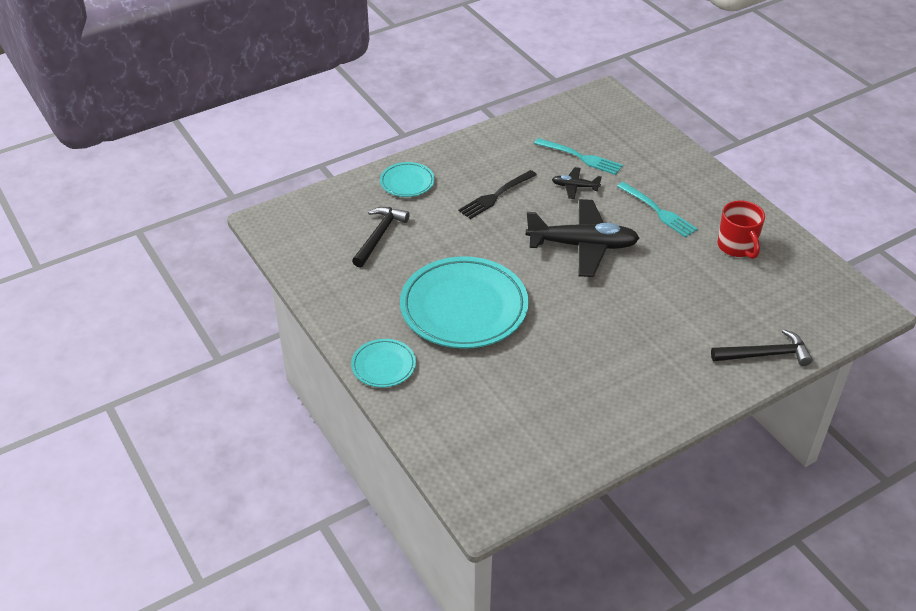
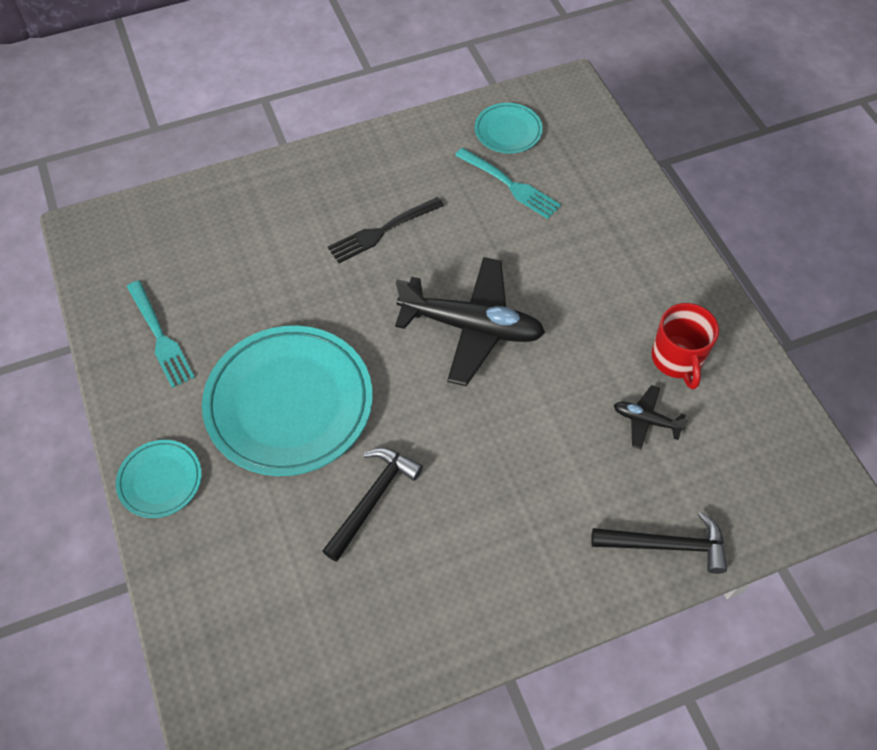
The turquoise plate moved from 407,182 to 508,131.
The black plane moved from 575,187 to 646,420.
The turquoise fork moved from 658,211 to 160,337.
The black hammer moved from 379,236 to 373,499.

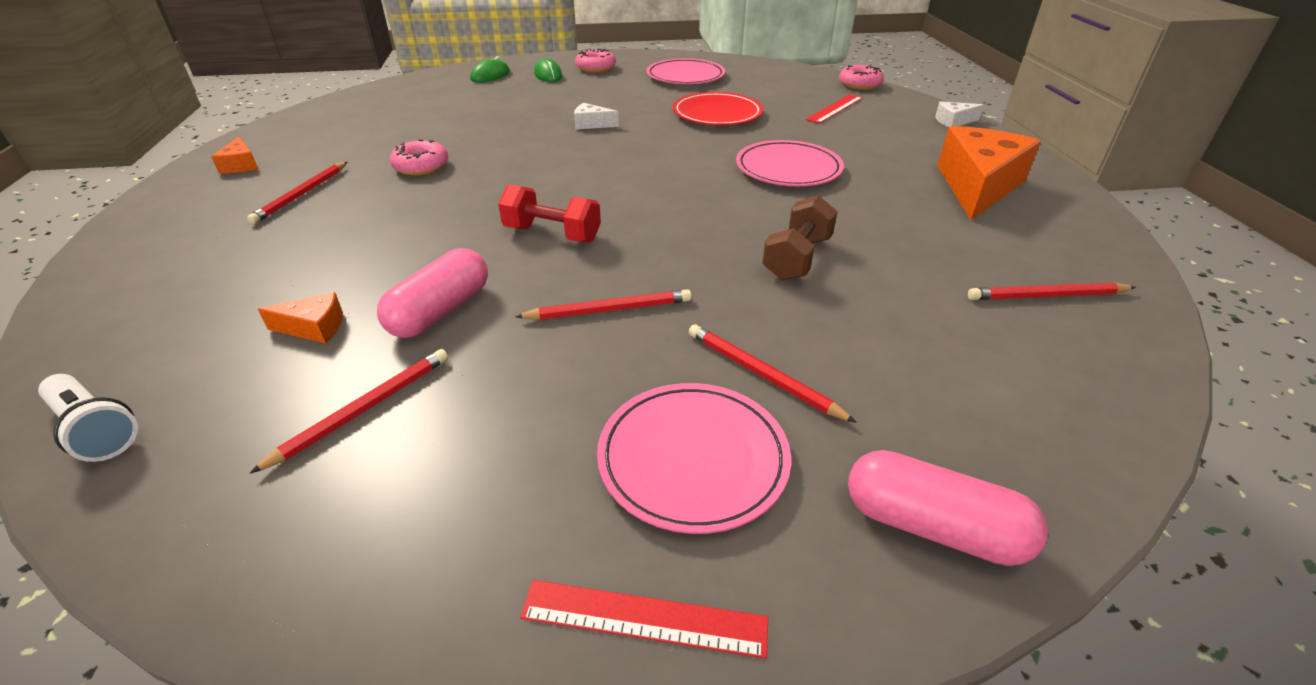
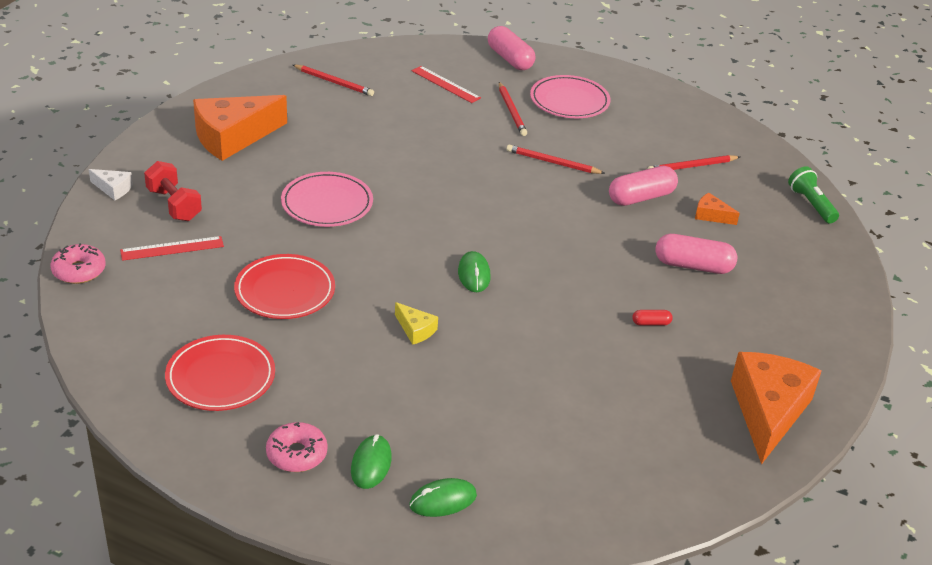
The pink plate at 685,76 became the red plate at 220,377.
The white cheese at 591,124 became the yellow cheese at 415,330.
The orange cheese at 240,165 changed to 2.30 times the size.
The pink donut at 421,166 disappeared.
The red pencil at 302,195 disappeared.
The red dumbbell moved from 552,234 to 174,205.
The brown dumbbell at 797,258 disappeared.
The white flashlight at 95,430 became the green flashlight at 811,204.
The red ruler moved from 644,617 to 445,84.
The pink capsule at 693,266 appeared.
The green mouse at 474,274 appeared.
The red capsule at 651,323 appeared.

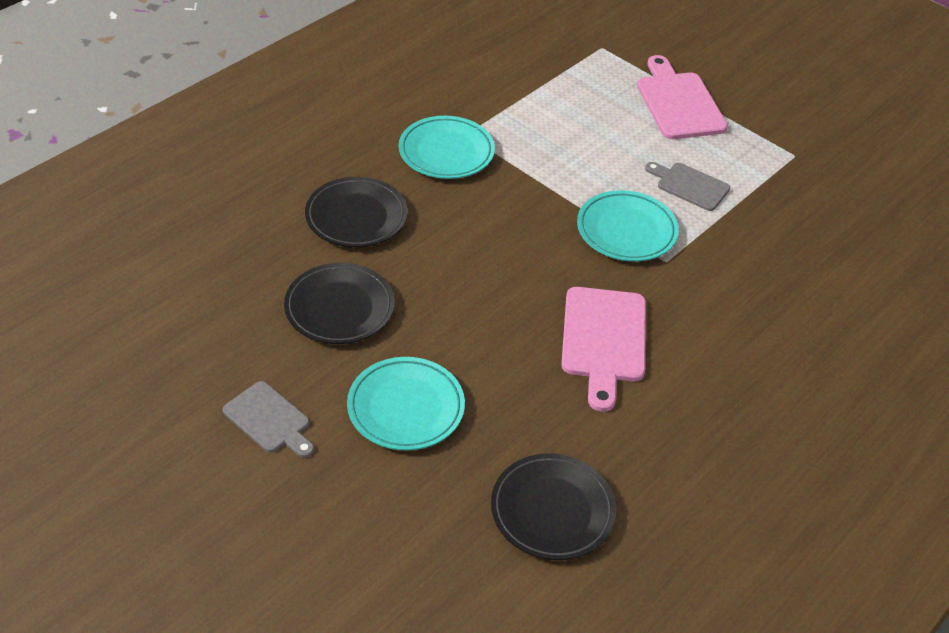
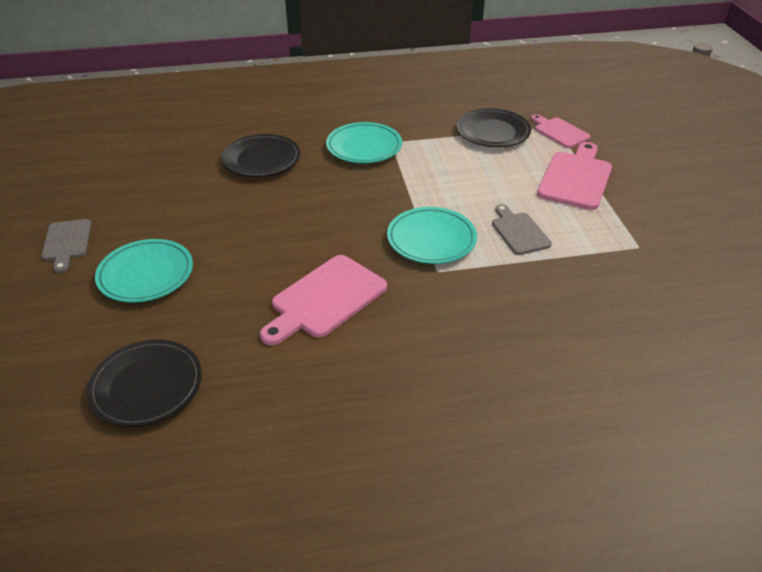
The black plate moved from 339,308 to 493,132.
The pink cutting board at 559,132 appeared.

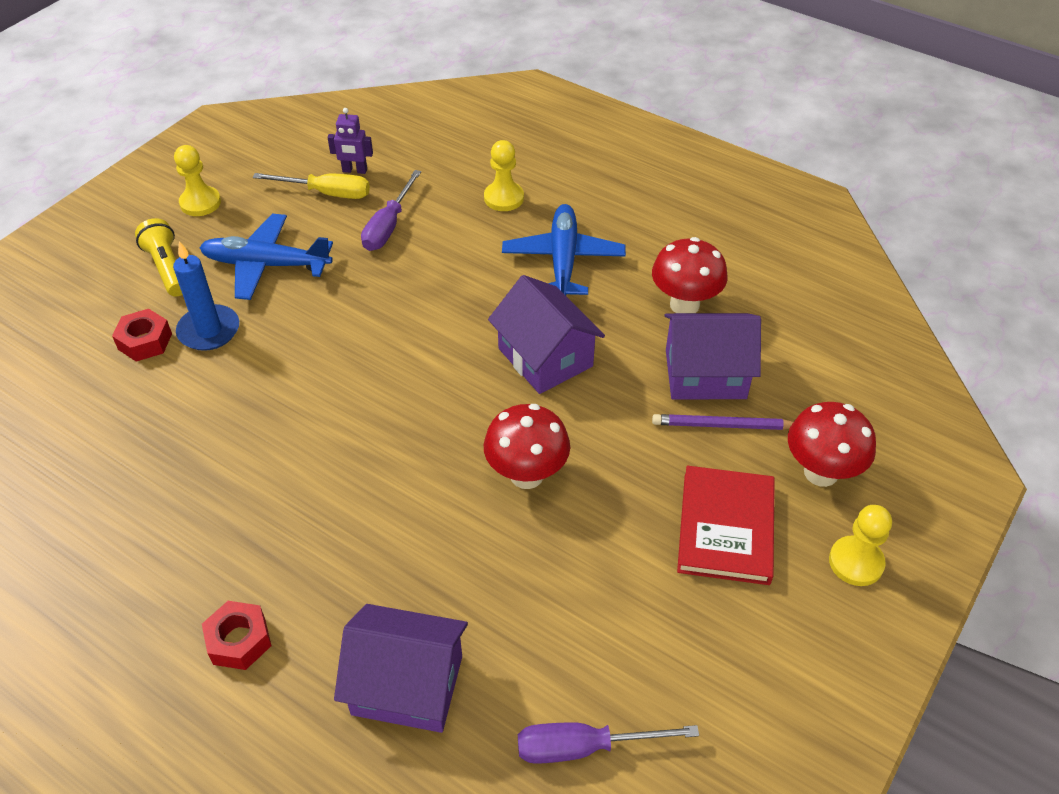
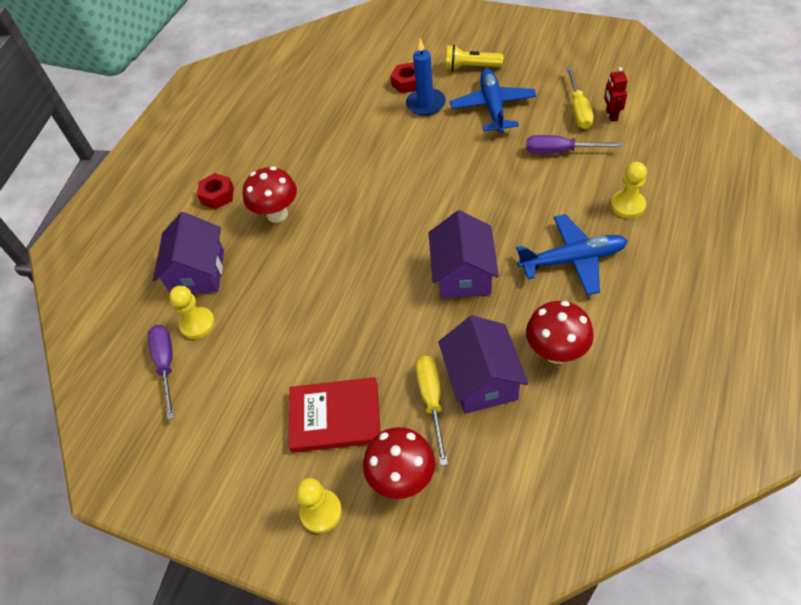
The purple robot at 354,170 became the red robot at 611,115.
The yellow pawn moved from 200,203 to 197,324.
The yellow flashlight at 167,268 turned 135 degrees counterclockwise.
The purple house at 545,357 turned 45 degrees counterclockwise.
The red mushroom moved from 527,475 to 277,214.
The purple pencil at 723,425 was replaced by the yellow screwdriver at 432,401.

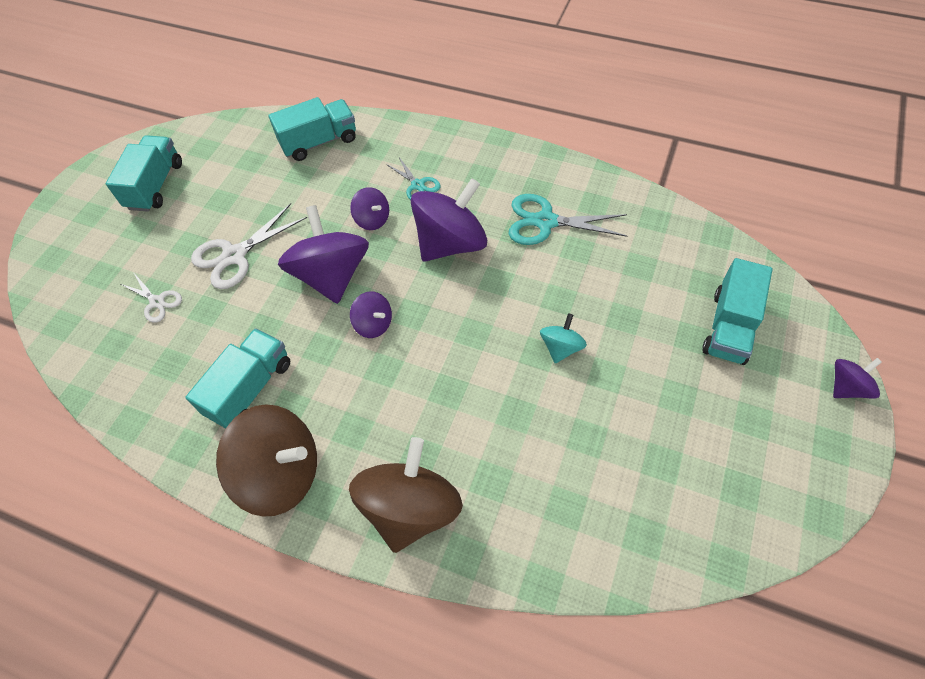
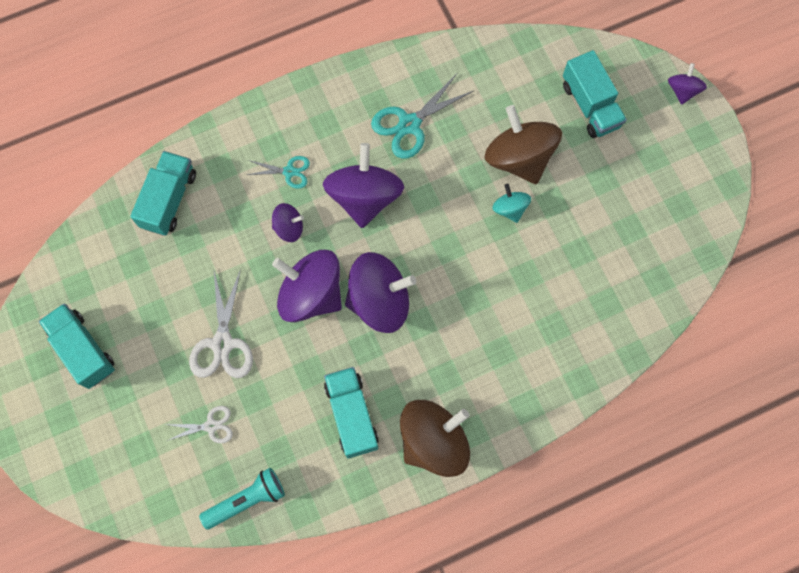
The purple spinning top at 374,324 changed to 2.02 times the size.
The brown spinning top moved from 411,508 to 519,158.
The turquoise flashlight at 246,500 appeared.

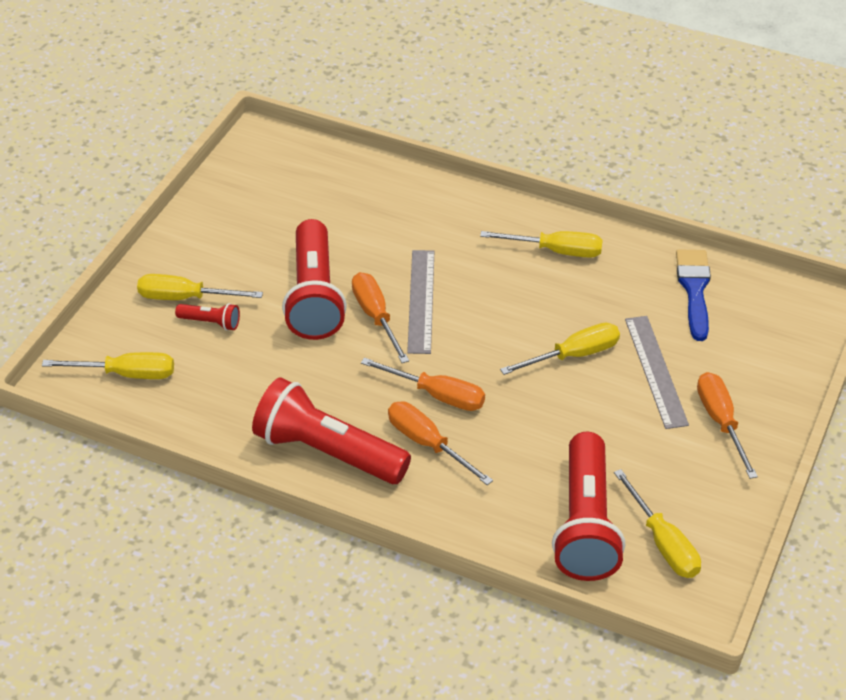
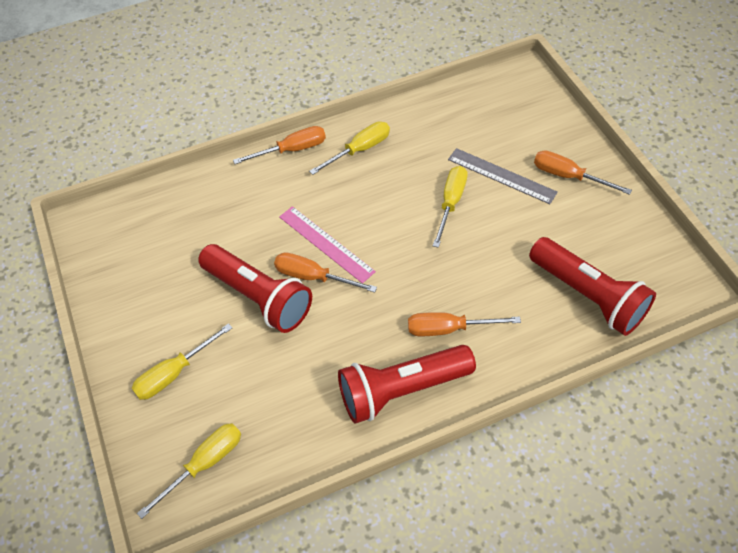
The blue brush at 694,290 disappeared.
The grey ruler at 421,301 became the pink ruler at 326,244.
The red flashlight at 211,322 disappeared.
The orange screwdriver moved from 437,395 to 292,150.
The yellow screwdriver at 663,542 disappeared.

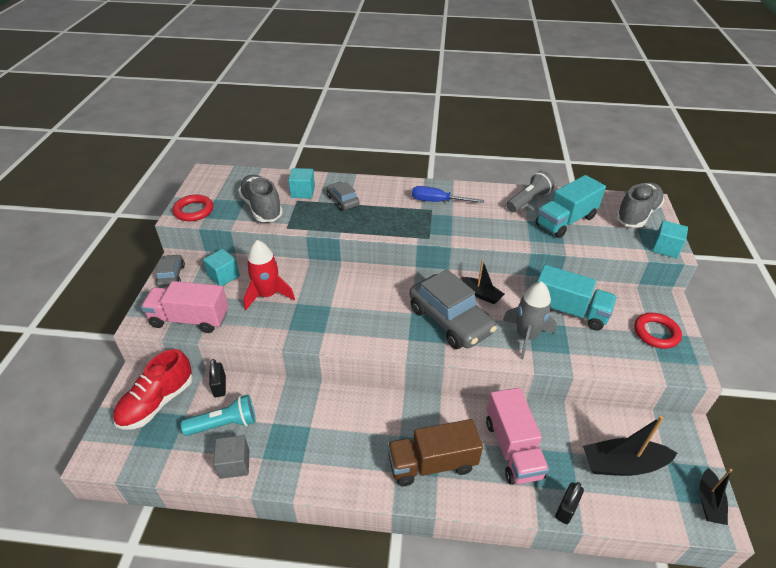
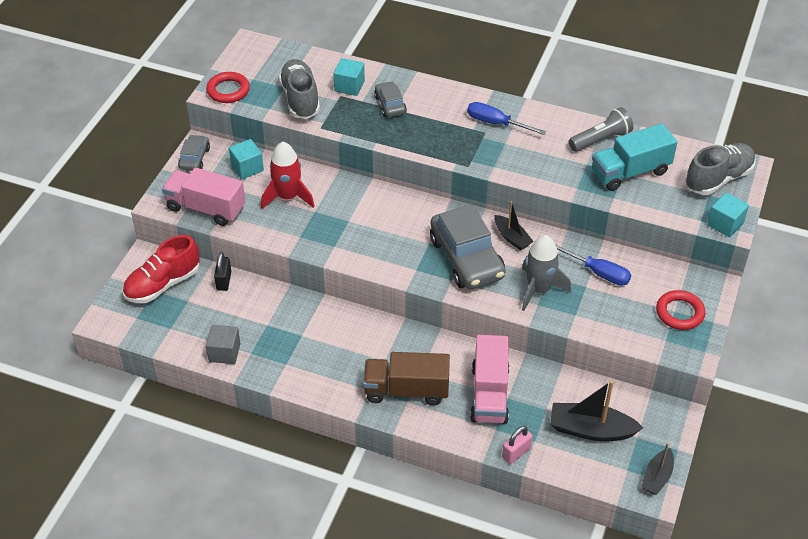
The turquoise truck at 569,311 was replaced by the blue screwdriver at 598,273.
The turquoise flashlight at 224,424 disappeared.
The black padlock at 566,509 became the pink padlock at 516,453.

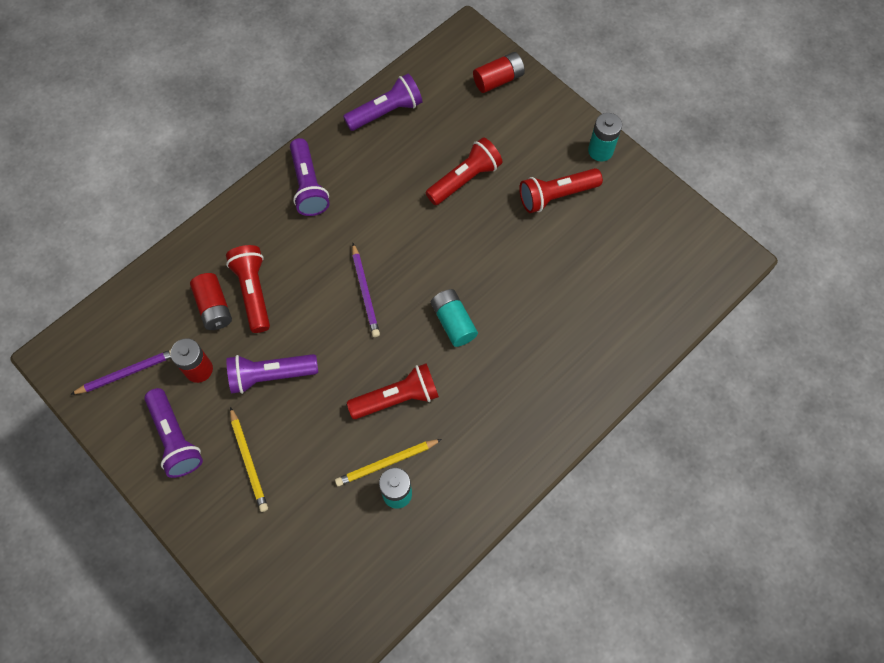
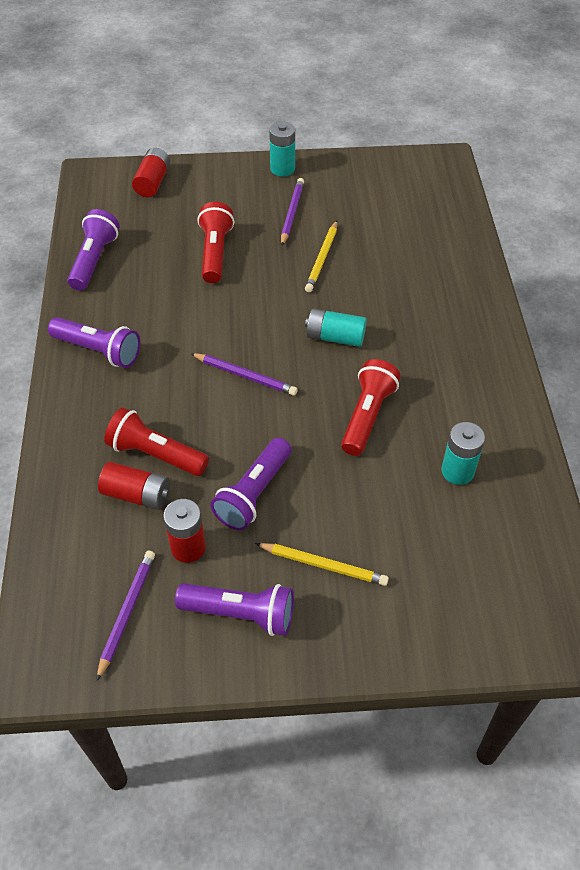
The red flashlight at 556,196 was replaced by the purple pencil at 292,213.
The yellow pencil moved from 386,463 to 322,259.

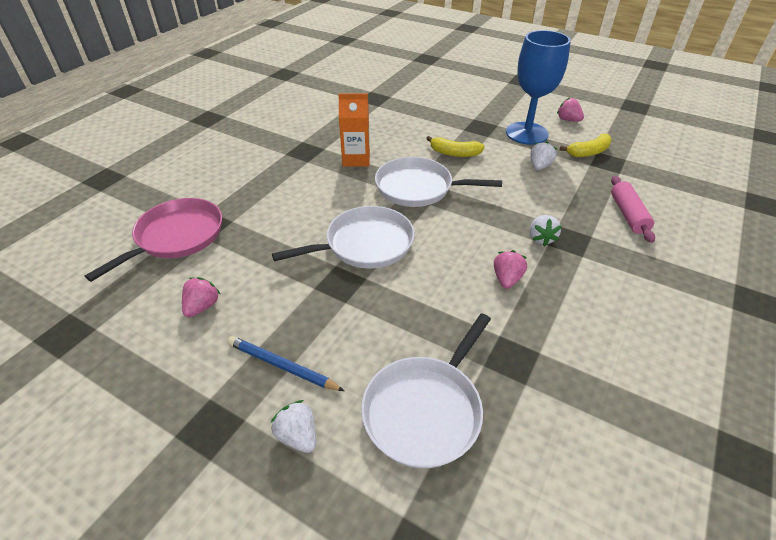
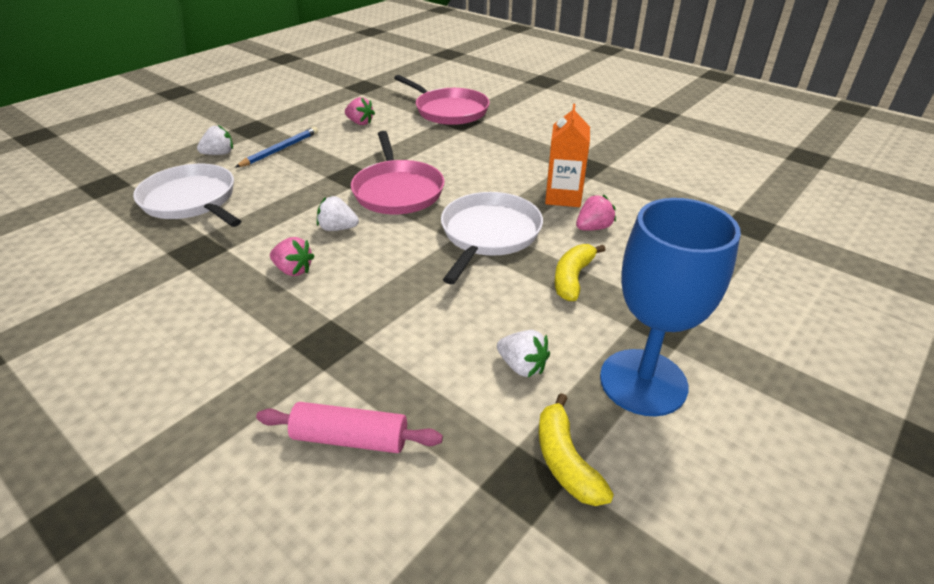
The pink strawberry moved from 568,120 to 593,228.
The white pan at 365,244 became the pink pan at 397,190.
The white strawberry moved from 541,238 to 338,228.

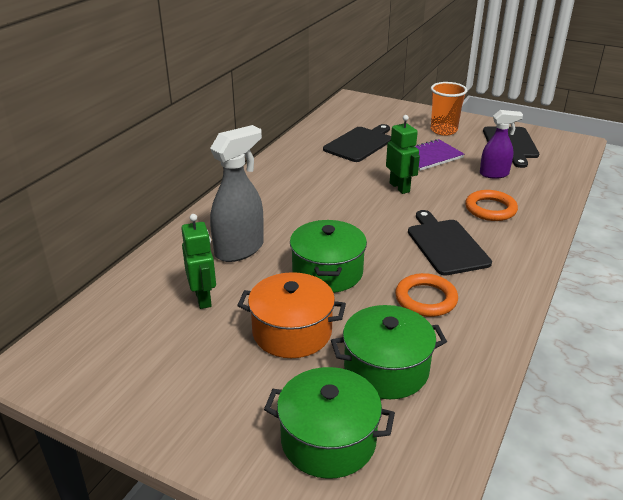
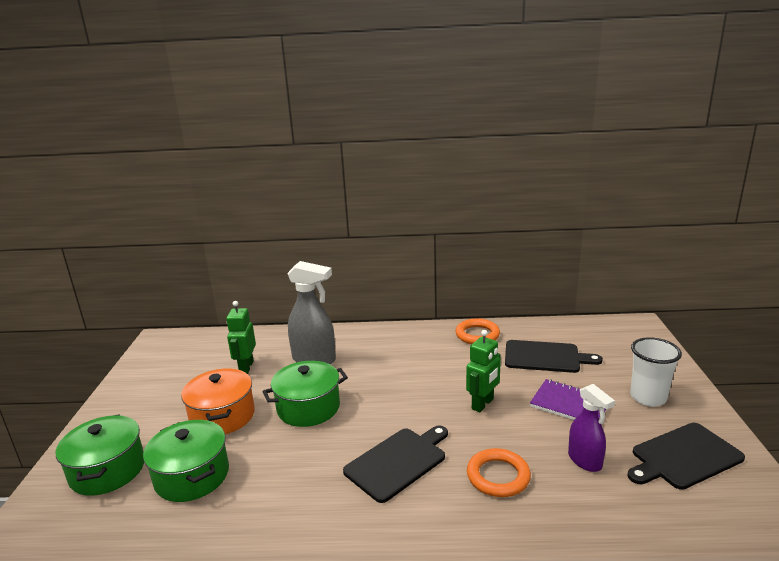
The orange cup at 443,130 became the white cup at 648,397.
The green robot at 203,298 turned 135 degrees clockwise.
The orange ring moved from 426,299 to 477,335.

